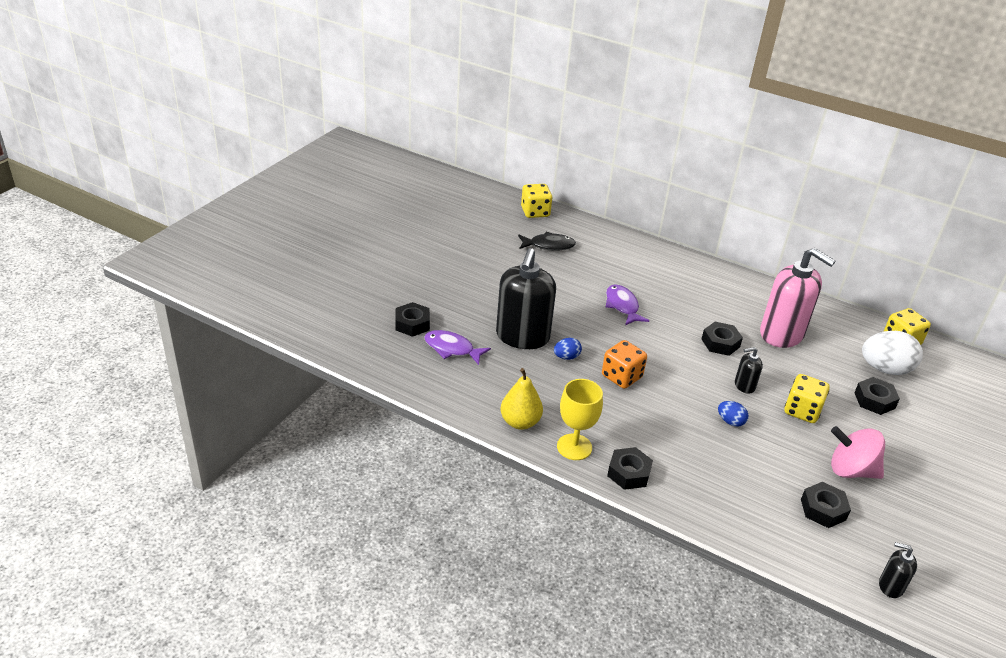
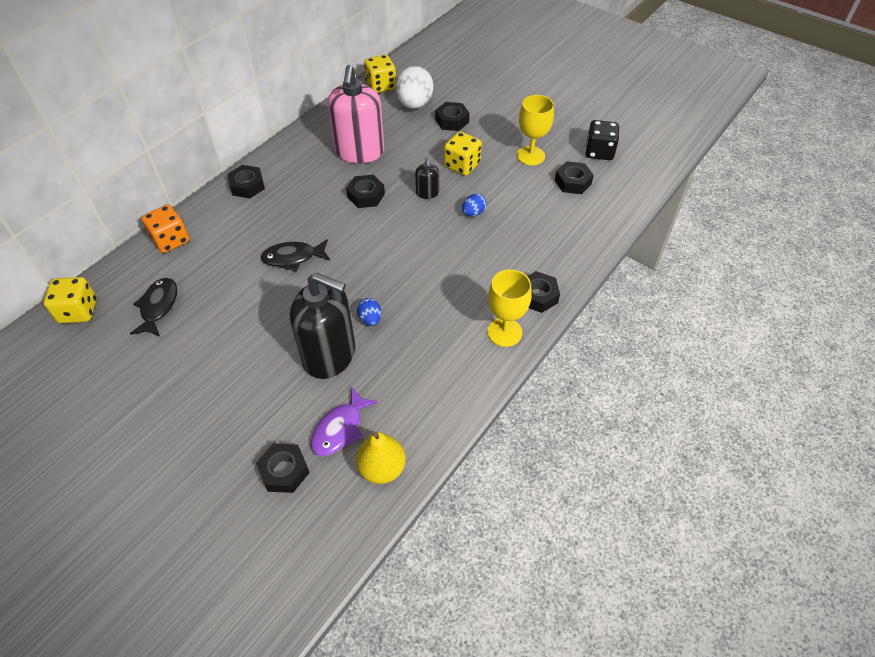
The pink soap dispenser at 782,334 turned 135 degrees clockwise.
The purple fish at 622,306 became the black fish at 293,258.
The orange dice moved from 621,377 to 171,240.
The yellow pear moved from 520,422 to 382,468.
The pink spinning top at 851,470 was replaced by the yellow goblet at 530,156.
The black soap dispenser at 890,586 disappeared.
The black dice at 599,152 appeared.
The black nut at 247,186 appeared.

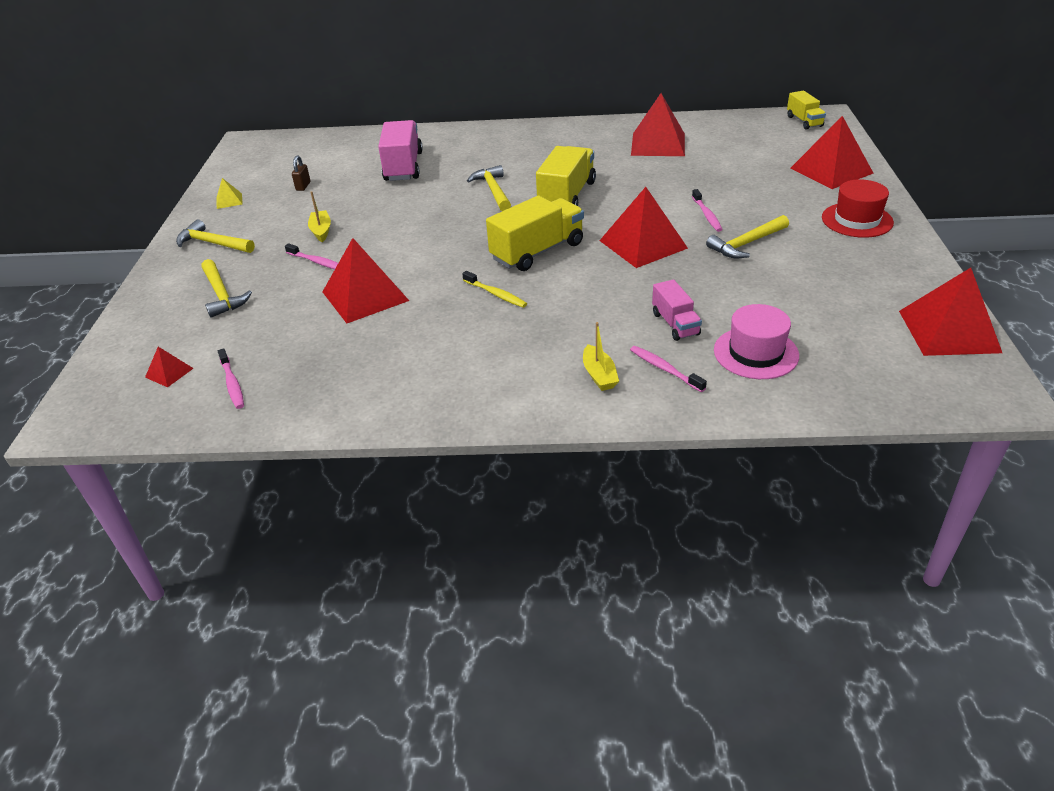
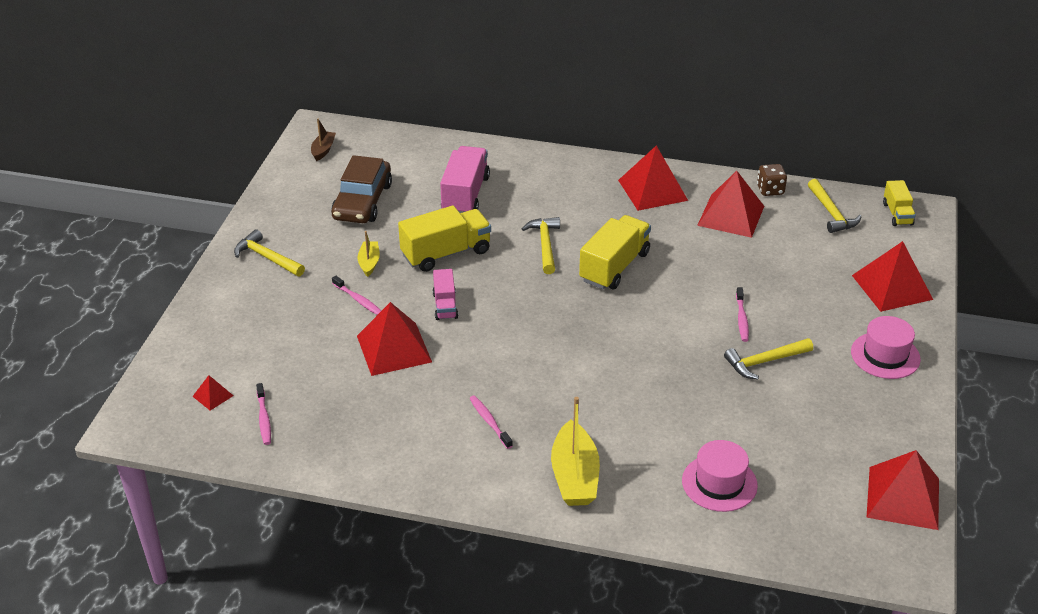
The brown padlock at 303,186 was replaced by the brown car at 362,201.
The yellow pyramid at 229,201 disappeared.
The red hat at 857,220 became the pink hat at 885,355.
The red pyramid moved from 643,244 to 652,190.
The yellow truck moved from 537,251 to 446,253.
The yellow hammer moved from 222,294 to 831,213.
The yellow toothbrush at 496,294 disappeared.
The pink truck moved from 675,324 to 445,305.
The yellow boat at 599,375 changed to 1.85 times the size.
The pink toothbrush moved from 664,369 to 489,422.
The brown boat at 323,150 appeared.
The brown dice at 770,190 appeared.

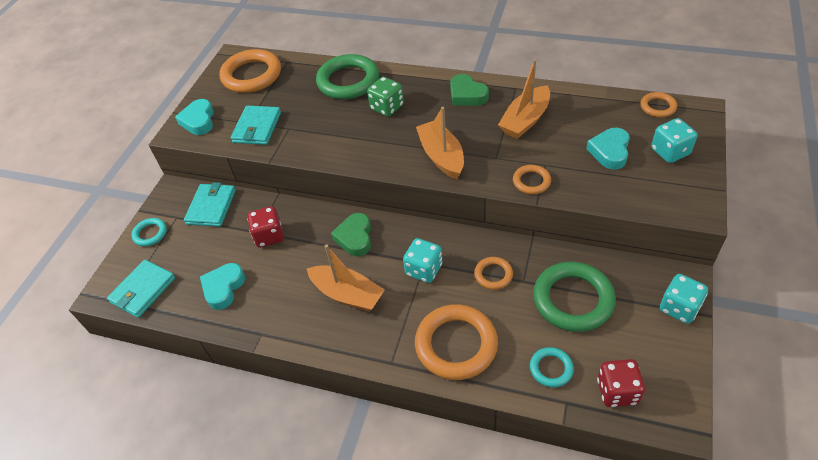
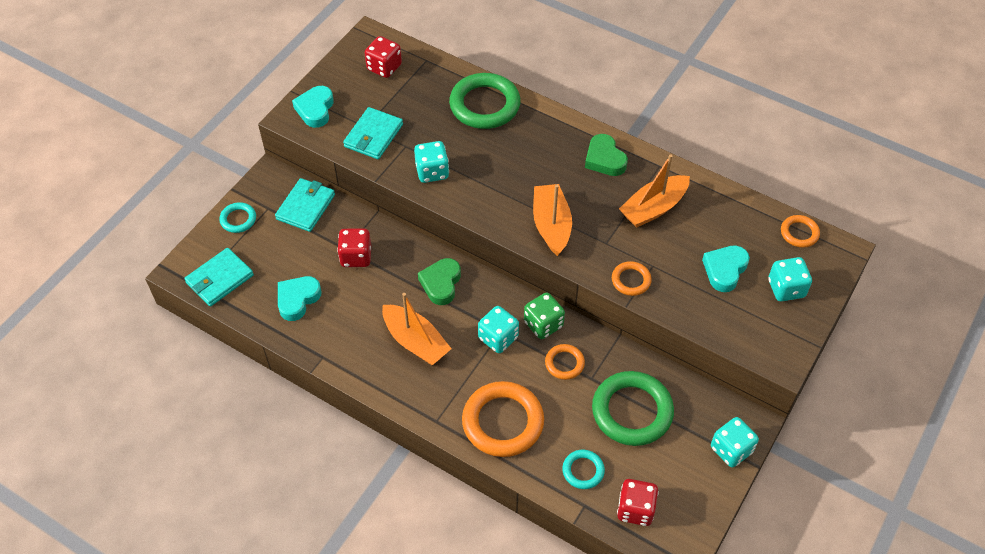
The orange ring at 252,75 was replaced by the red dice at 384,67.
The green dice moved from 387,107 to 543,324.
The turquoise dice at 432,172 appeared.

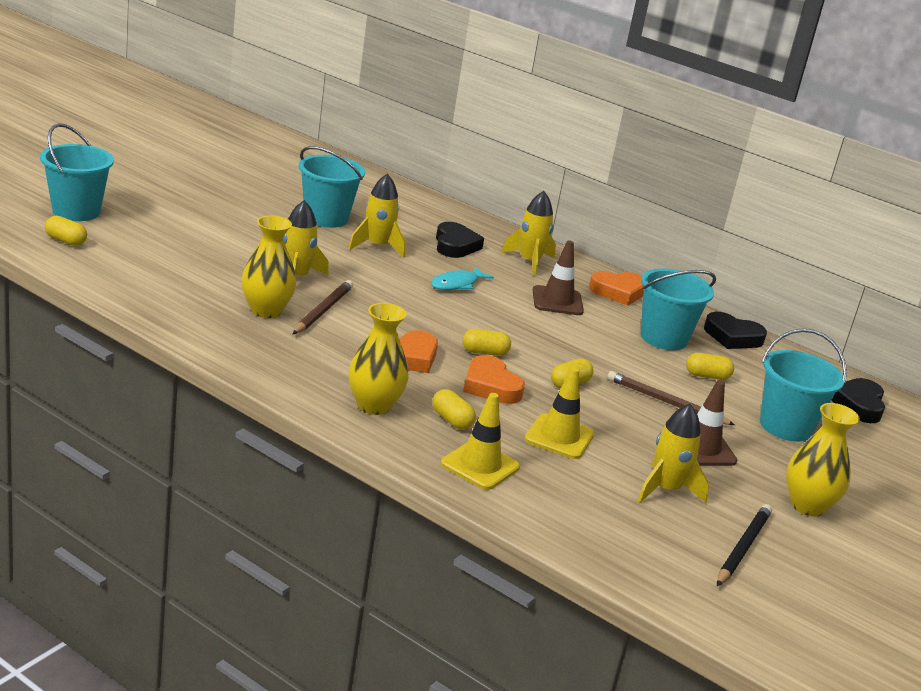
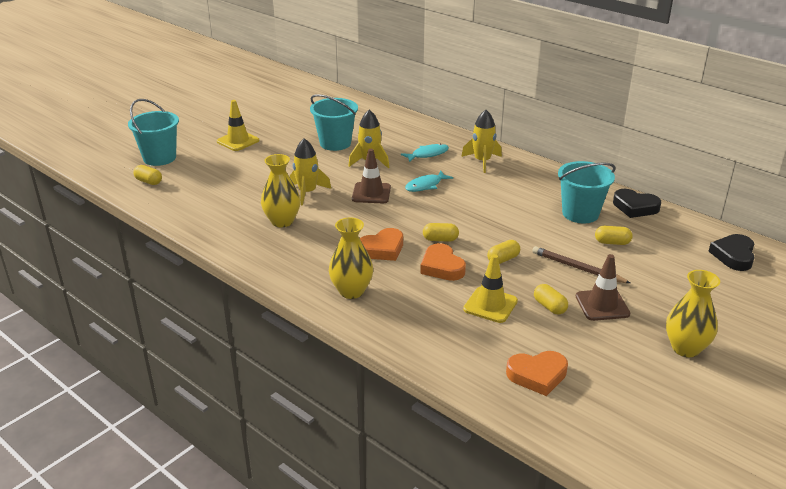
The black heart at 455,245 was replaced by the turquoise fish at 427,154.
The brown traffic cone moved from 557,301 to 371,193.
The orange heart moved from 618,292 to 537,375.
The brown pencil at 323,310 disappeared.
The turquoise bucket at 785,426 disappeared.
The yellow capsule moved from 452,420 to 549,307.
The yellow traffic cone moved from 480,465 to 238,141.
The yellow rocket at 666,490 disappeared.
The black pencil at 743,548 disappeared.

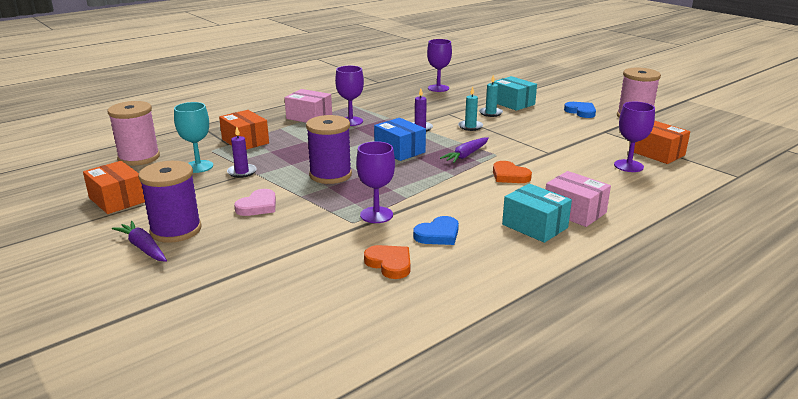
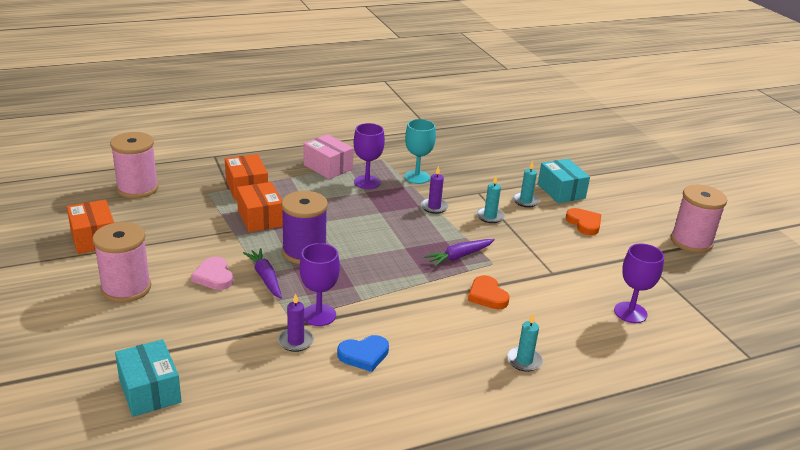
The purple goblet at 438,88 disappeared.
The turquoise goblet moved from 198,166 to 417,177.
The blue heart at 581,112 disappeared.
The blue box at 399,150 disappeared.
The orange box moved from 657,153 to 260,218.
The purple candle moved from 242,172 to 295,341.
The purple spool at 176,230 became the pink spool at 126,288.
The pink box at 574,211 was replaced by the turquoise candle at 524,361.
The turquoise box moved from 535,226 to 150,390.
The pink heart at 258,206 turned 105 degrees clockwise.
The purple carrot moved from 143,248 to 265,278.
The orange heart moved from 389,264 to 584,223.

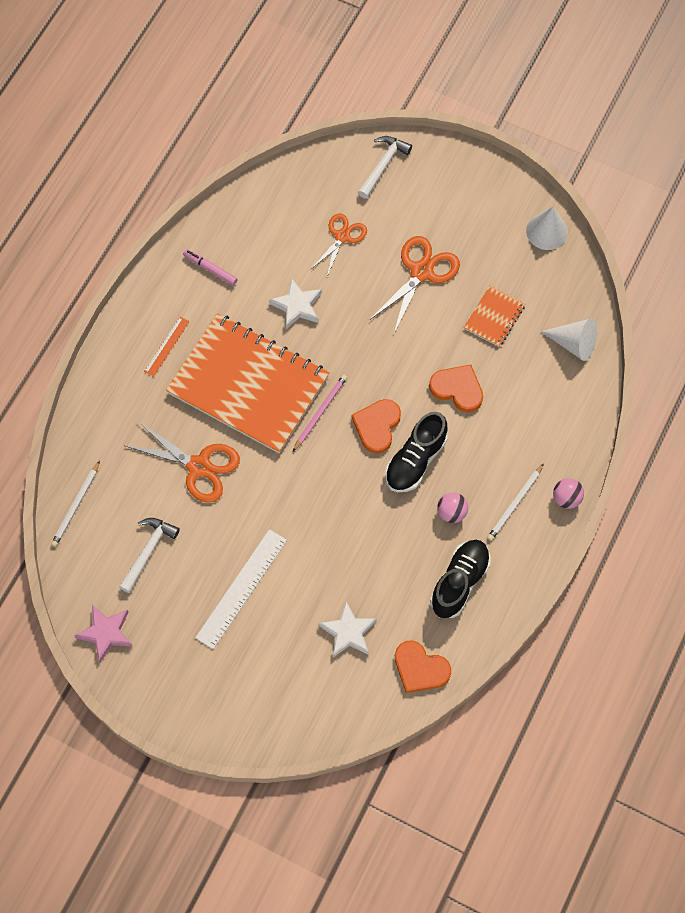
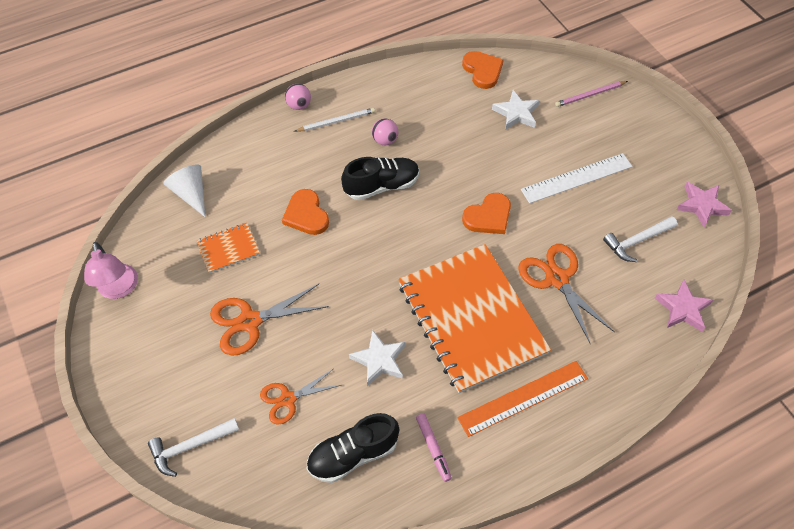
The white cone at 547,231 was replaced by the pink lamp at 119,289.
The orange ruler at 167,346 changed to 1.82 times the size.
The pink pencil moved from 320,412 to 590,95.
The orange heart moved from 377,426 to 488,216.
The white pencil at 76,506 was replaced by the pink star at 682,309.
The black shoe moved from 459,582 to 353,454.

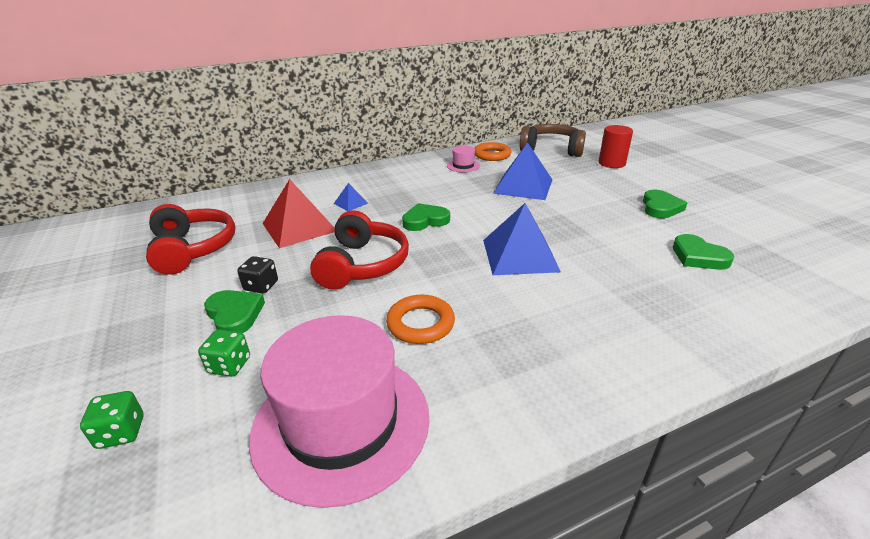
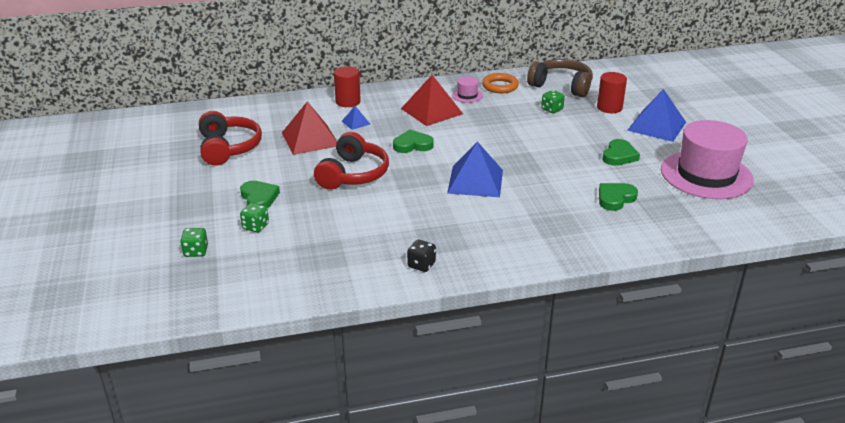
The blue pyramid moved from 523,186 to 656,126.
The green heart at 698,256 turned 75 degrees clockwise.
The black dice moved from 261,286 to 421,265.
The orange ring at 420,323 disappeared.
The pink hat moved from 341,422 to 706,175.
The red cylinder at 348,102 appeared.
The red pyramid at 431,111 appeared.
The green dice at 552,109 appeared.

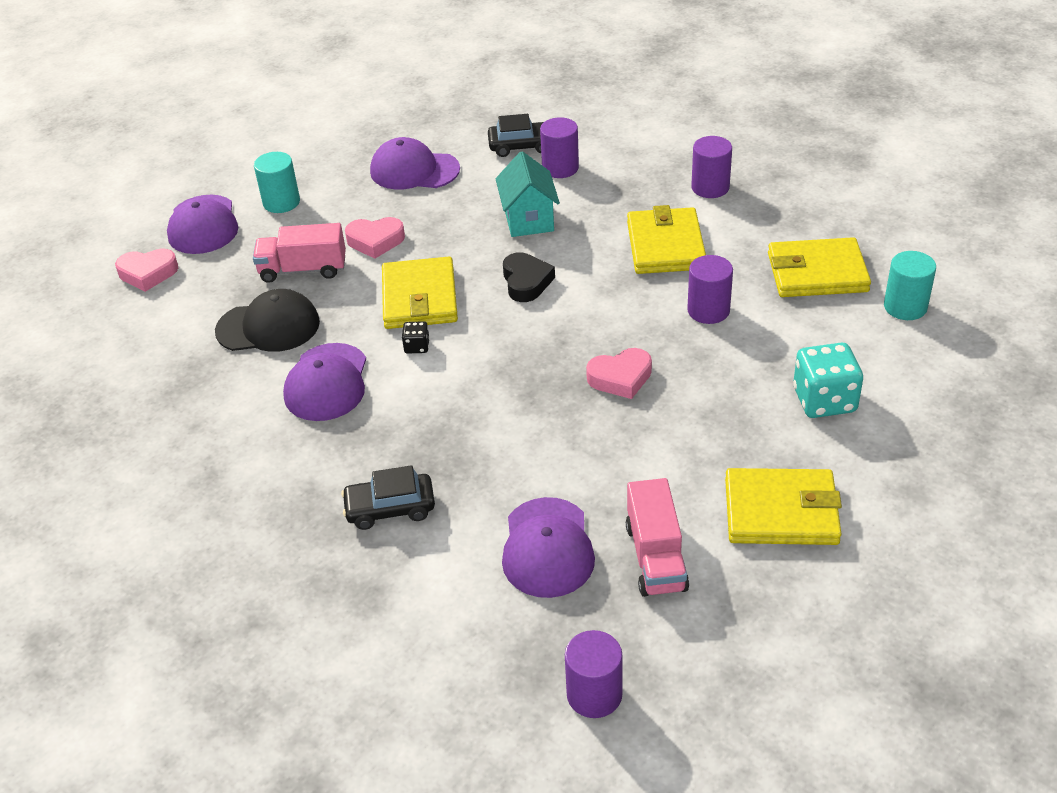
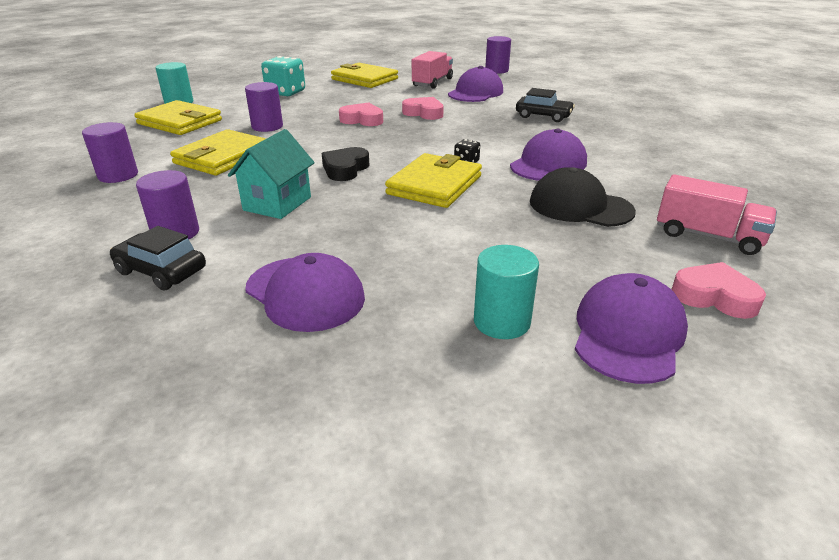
The pink heart moved from 375,241 to 424,113.
The pink truck moved from 303,269 to 708,236.

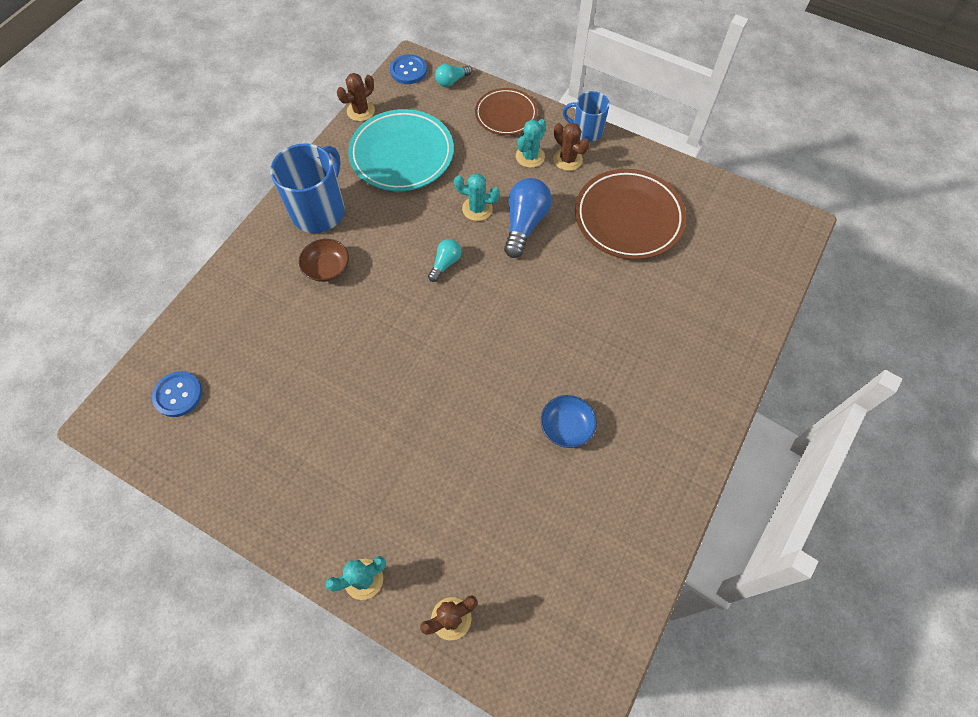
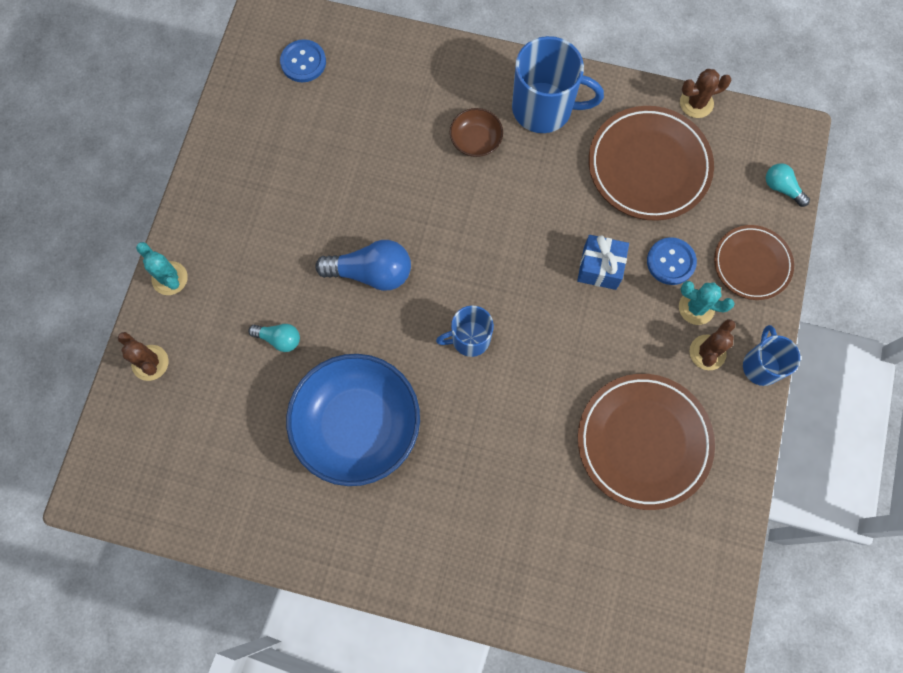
The blue button moved from 408,70 to 671,262.
The brown cactus at 361,111 turned 45 degrees counterclockwise.
The turquoise plate at 402,154 became the brown plate at 648,166.
The turquoise cactus at 477,209 was replaced by the blue gift at 600,268.
The blue light bulb moved from 524,224 to 371,272.
The turquoise light bulb moved from 445,263 to 279,339.
The blue bowl at 566,427 changed to 2.21 times the size.
The blue mug at 469,339 appeared.

